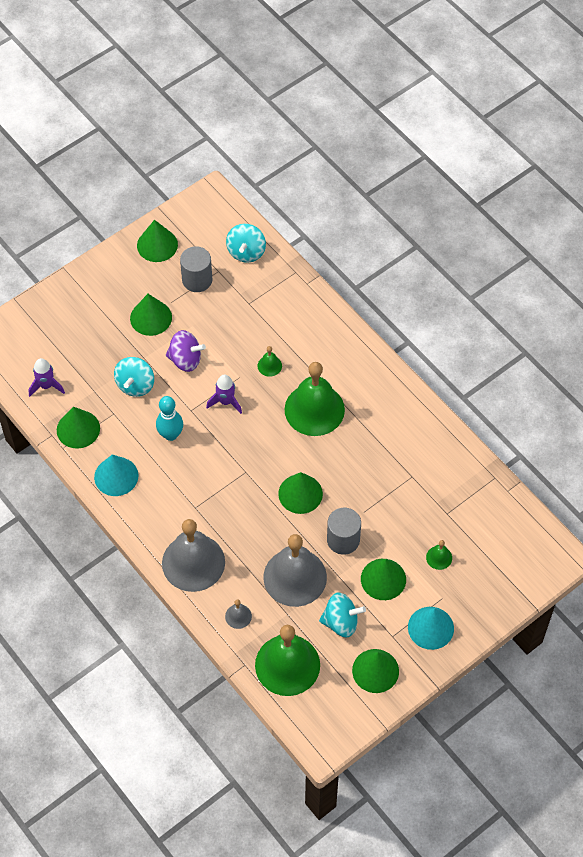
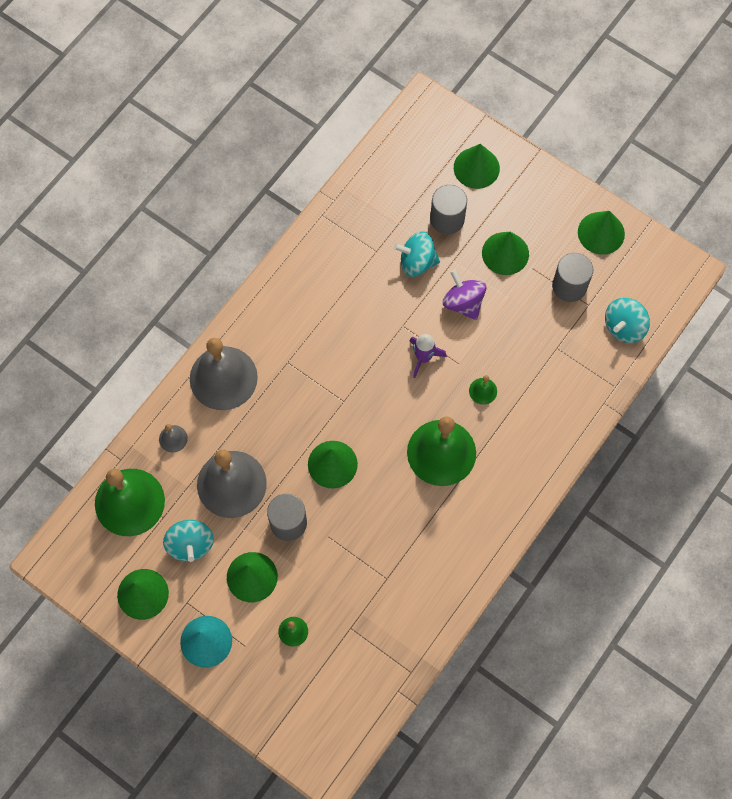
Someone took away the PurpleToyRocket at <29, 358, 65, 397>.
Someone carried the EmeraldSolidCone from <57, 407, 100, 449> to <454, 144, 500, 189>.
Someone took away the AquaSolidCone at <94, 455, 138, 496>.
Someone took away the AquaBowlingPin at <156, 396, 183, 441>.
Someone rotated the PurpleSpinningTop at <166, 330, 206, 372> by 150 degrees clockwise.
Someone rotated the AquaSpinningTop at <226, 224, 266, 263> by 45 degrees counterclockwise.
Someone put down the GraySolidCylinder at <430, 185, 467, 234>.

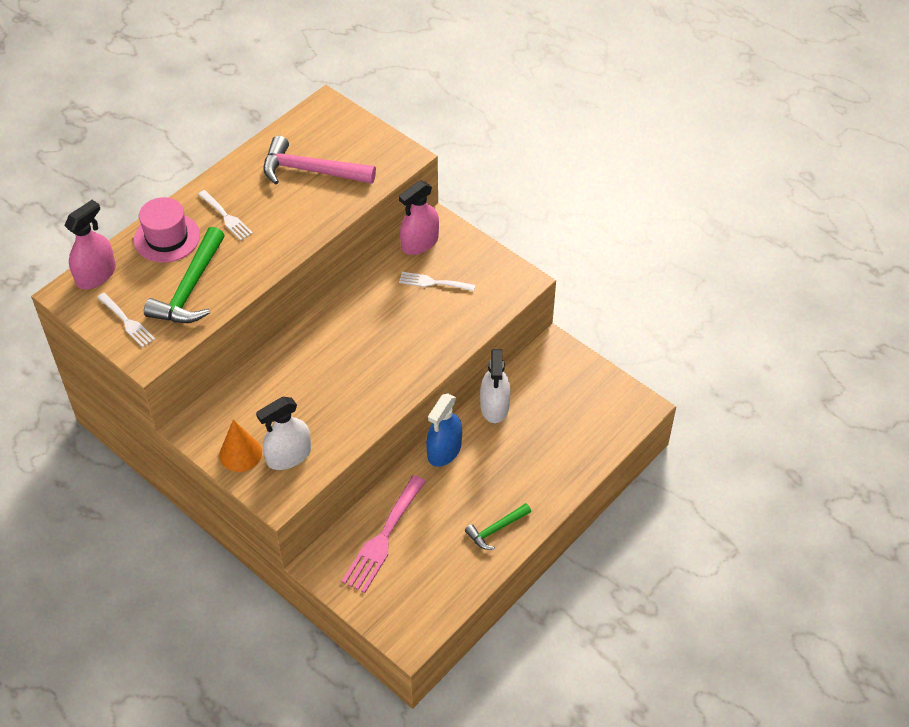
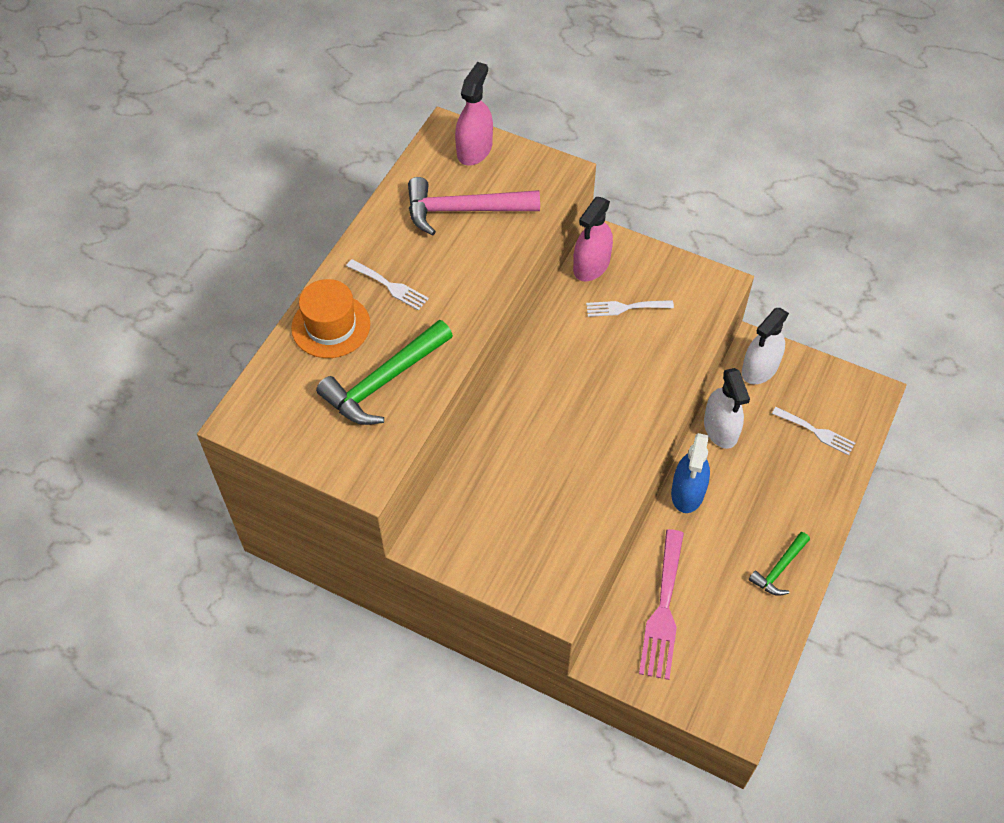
Someone carried the RosySprayBottle from <64, 200, 116, 289> to <455, 62, 493, 166>.
Someone carried the SnowWhiteFork from <97, 293, 155, 348> to <772, 407, 855, 455>.
Someone repainted the RosyTallHat at <134, 197, 200, 263>, which became the BrightOrangeTallHat at <291, 279, 370, 358>.
Someone rotated the EmeraldClawHammer at <144, 227, 225, 323> by 45 degrees clockwise.
Someone took away the BrightOrangeSolidCone at <219, 420, 262, 472>.
Someone carried the SnowWhiteSprayBottle from <256, 397, 311, 470> to <742, 308, 789, 384>.

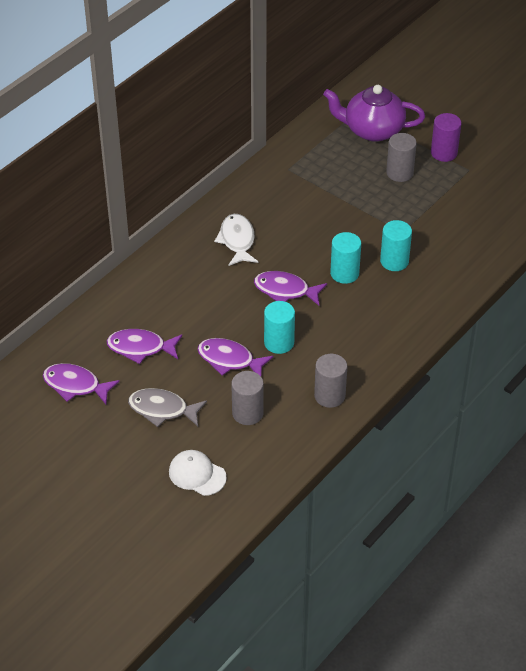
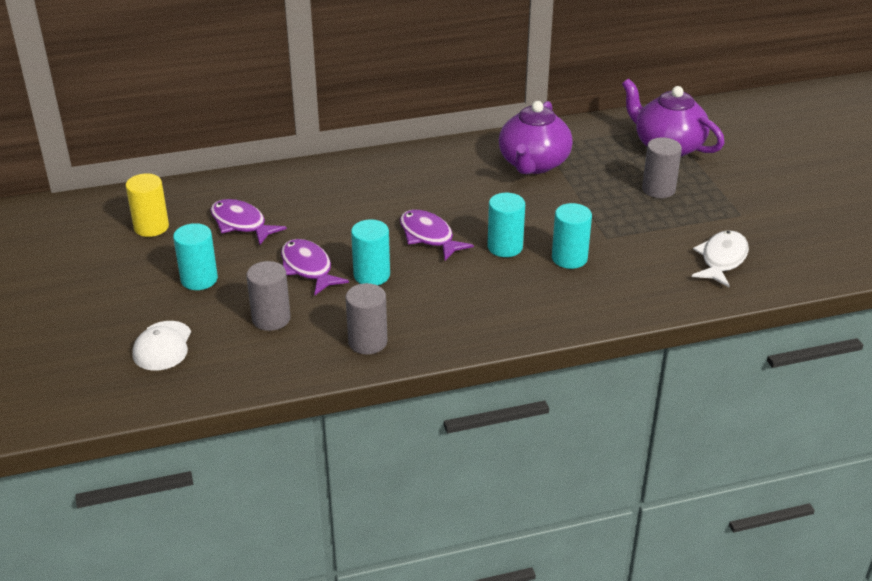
Someone swapped the PurpleFish at <43, 363, 120, 404> for the YellowSolidCylinder at <126, 173, 169, 237>.
Someone swapped the GrayFish at <128, 388, 207, 427> for the AquaSolidCylinder at <173, 223, 218, 290>.
Someone rotated the SnowWhitePeakedCap at <169, 450, 227, 496> by 150 degrees counterclockwise.
Someone carried the SnowWhiteFish from <214, 214, 258, 266> to <692, 230, 749, 287>.
Someone took away the PurpleSolidCylinder at <431, 113, 462, 162>.
Someone put down the PurpleChinaTeapot at <499, 101, 573, 174>.

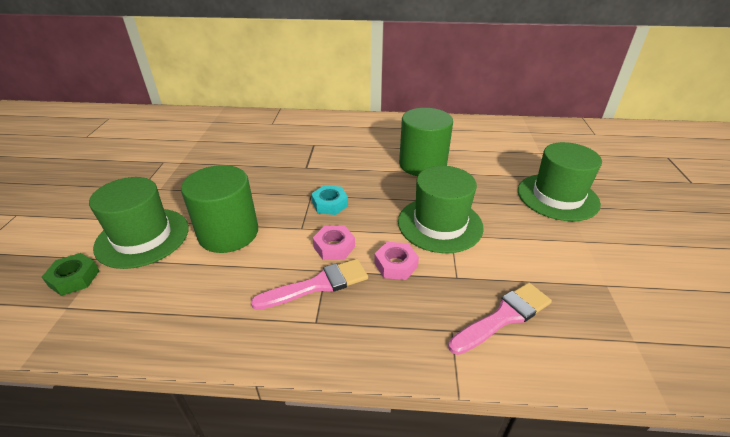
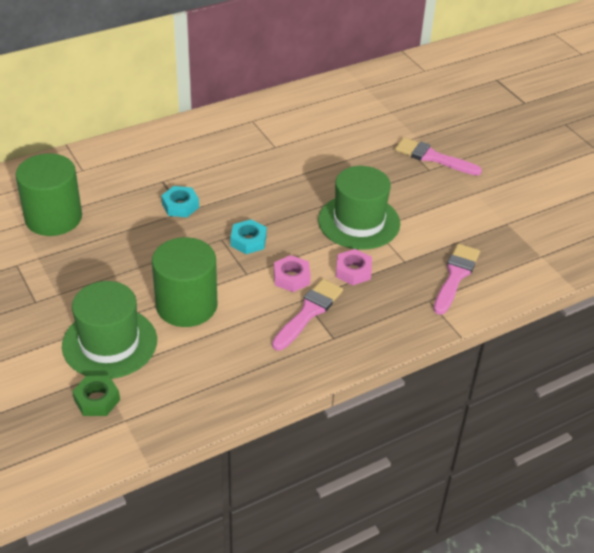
Someone carried the EmeraldSolidCylinder from <399, 108, 453, 176> to <16, 154, 82, 236>.
Someone swapped the EmeraldTallHat at <518, 142, 602, 221> for the RosyBrush at <395, 137, 482, 176>.
Someone put down the AquaNut at <161, 186, 199, 217>.

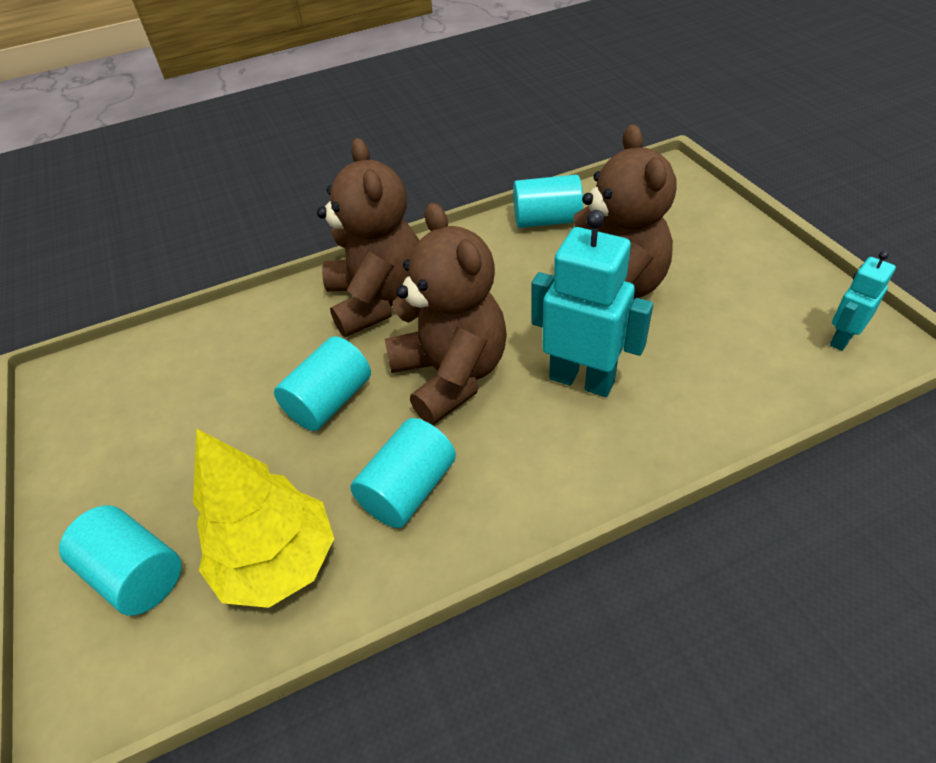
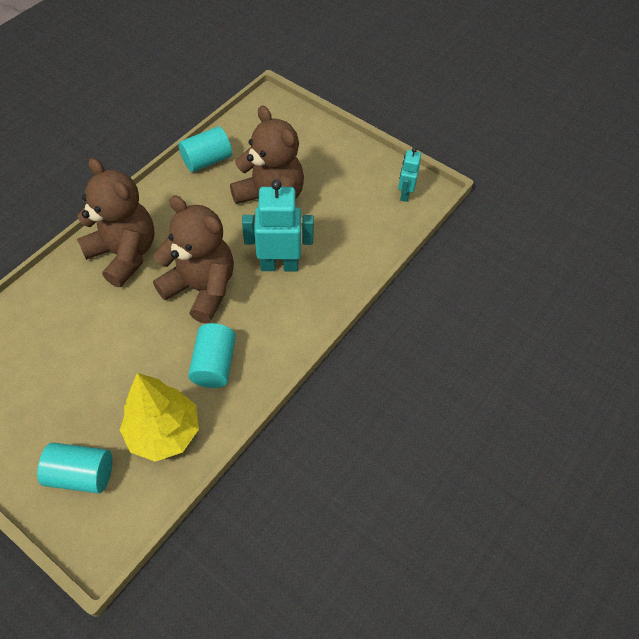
Someone took away the AquaSolidCylinder at <274, 336, 371, 431>.

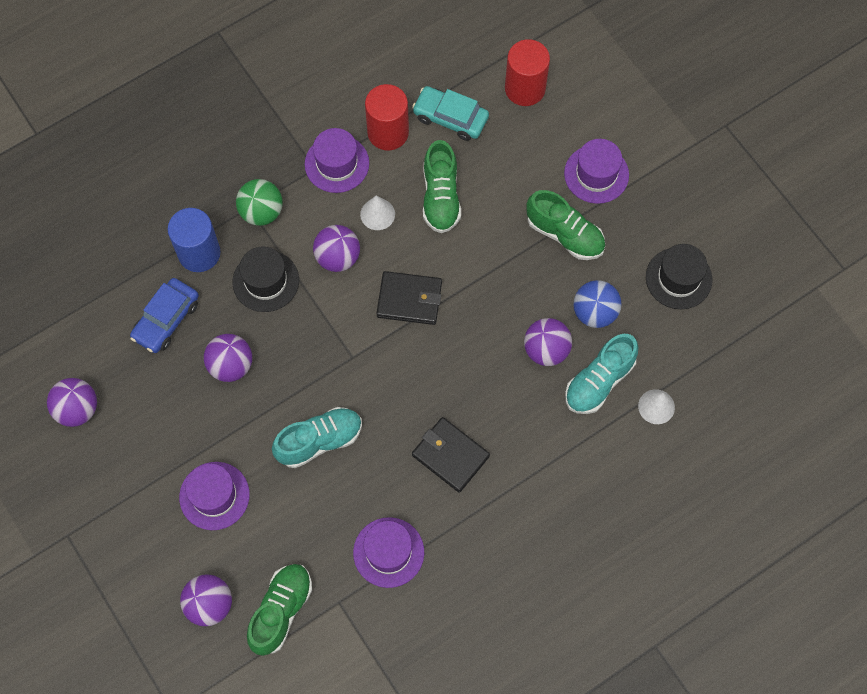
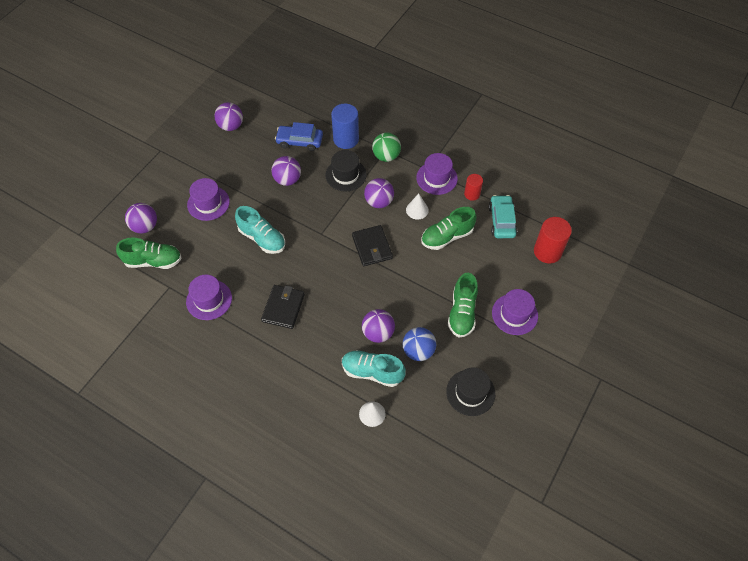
Someone scaled the RedSolidCylinder at <365, 84, 409, 151> by 0.59.

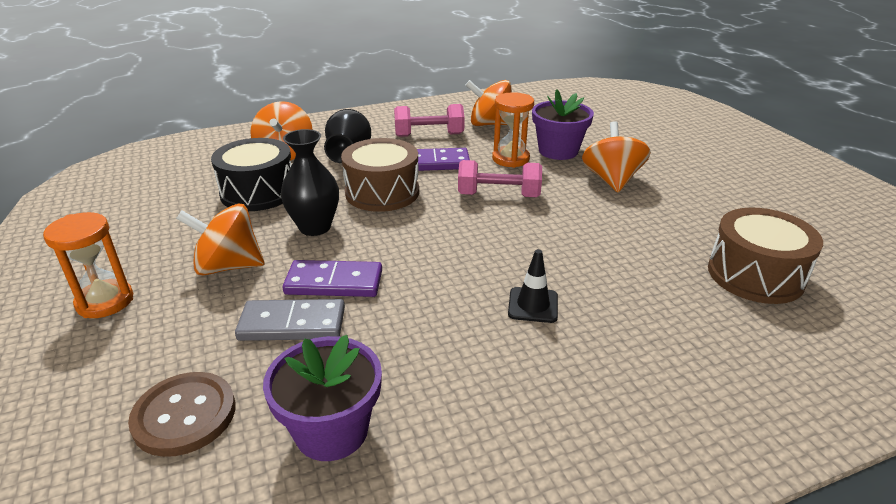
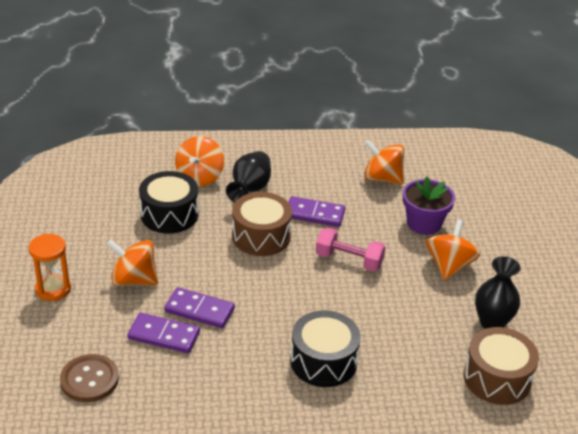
Someone repainted the GrayDominoPiece at <235, 299, 345, 341>, which became the PurpleDominoPiece at <127, 313, 200, 353>.
Someone took away the PurplePottedPlant at <263, 335, 382, 461>.
Someone carried the BlackTallVase from <281, 129, 339, 236> to <475, 256, 520, 329>.
Someone took away the RosyDumbbell at <394, 104, 465, 137>.
Someone took away the BrightOrangeHourglass at <492, 92, 534, 168>.
Someone swapped the BlackRoadCone at <508, 249, 558, 323> for the BlackDrum at <290, 311, 361, 387>.

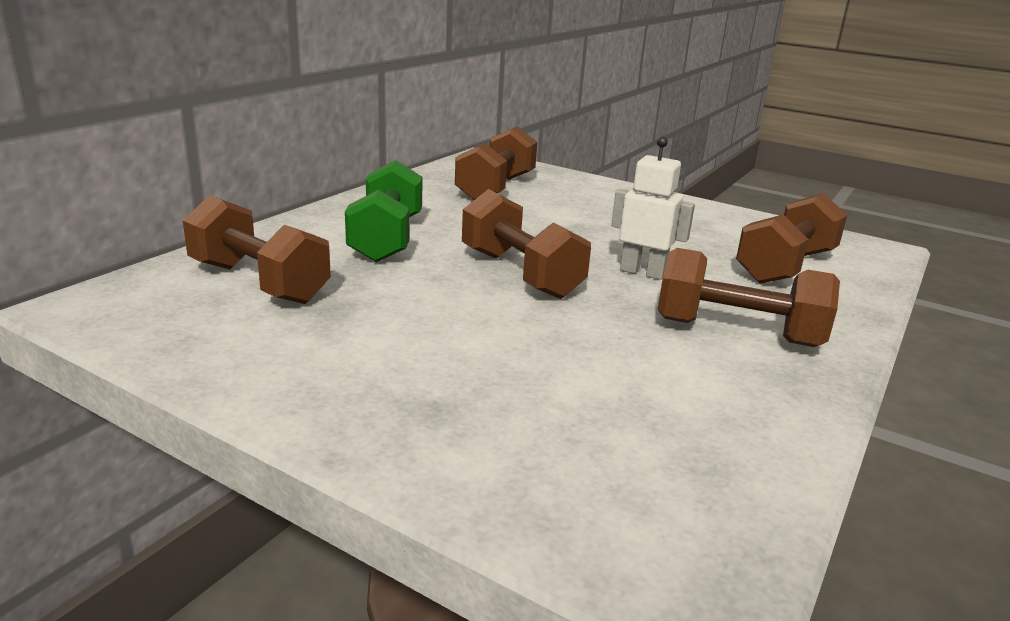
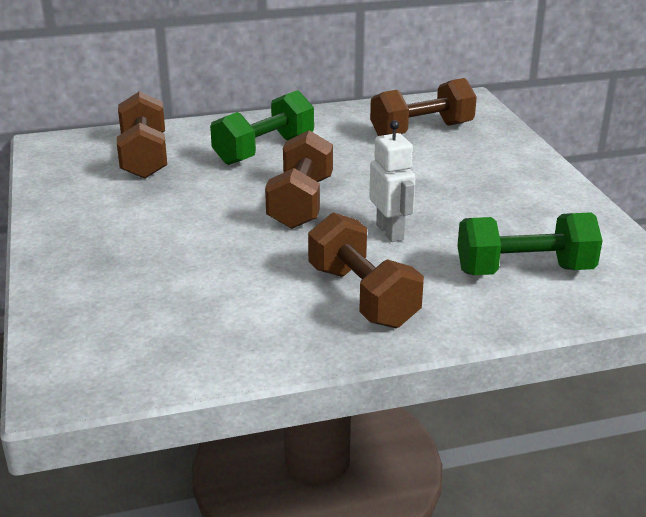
Someone repainted the RussetDumbbell at <736, 193, 847, 284>, which became the EmeraldDumbbell at <457, 212, 603, 275>.

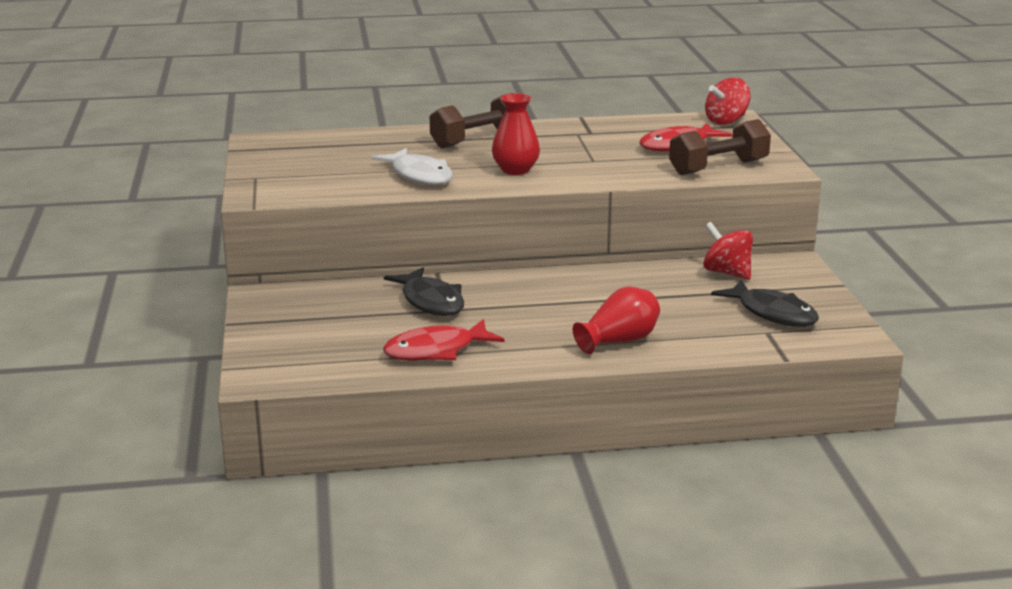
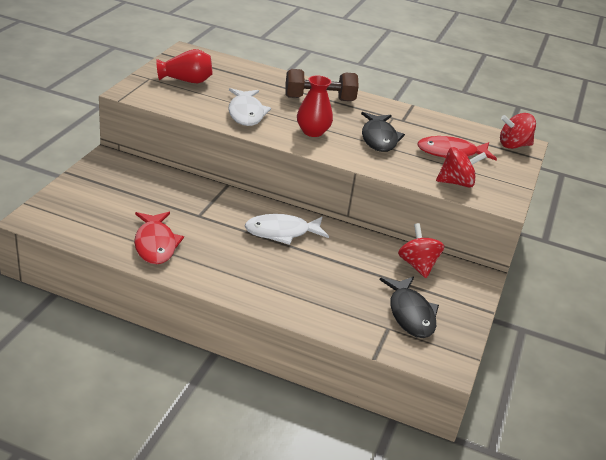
Someone rotated the RedFish at <383, 319, 505, 361> by 105 degrees counterclockwise.
Someone carried the BlackFish from <384, 267, 464, 316> to <361, 112, 405, 152>.
Someone carried the RedTallVase from <573, 286, 660, 354> to <156, 49, 212, 83>.
Someone swapped the RussetDumbbell at <669, 119, 771, 175> for the RedSpinningTop at <436, 147, 487, 188>.
Someone put down the SnowWhiteFish at <245, 214, 329, 245>.

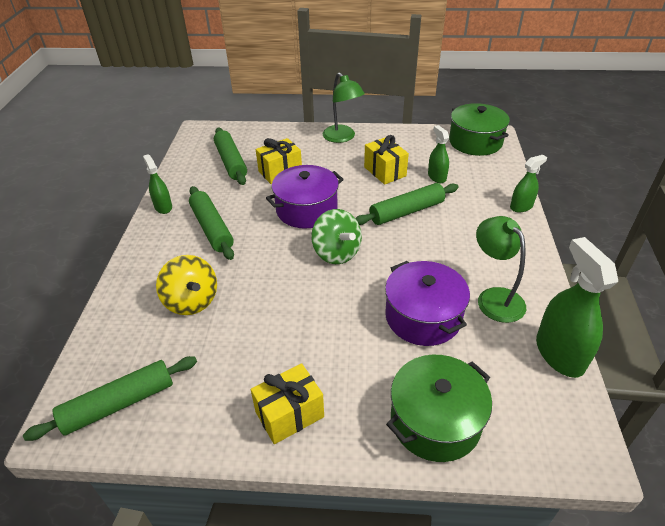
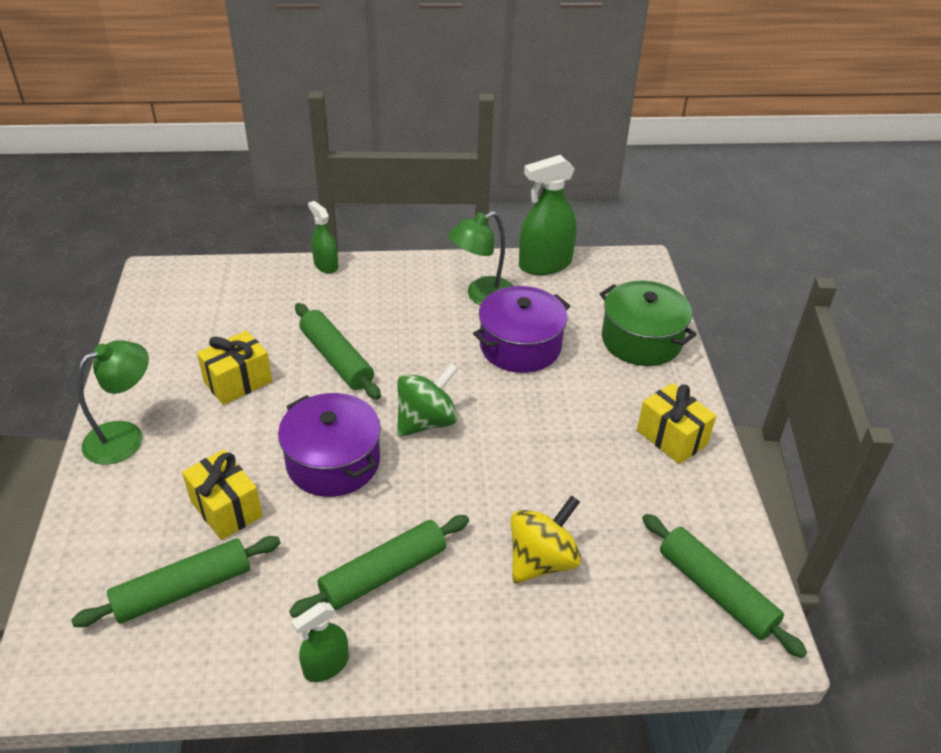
Someone took away the EmeraldSprayBottle at <428, 125, 449, 183>.
Someone took away the EmeraldStockpot at <449, 103, 510, 156>.

